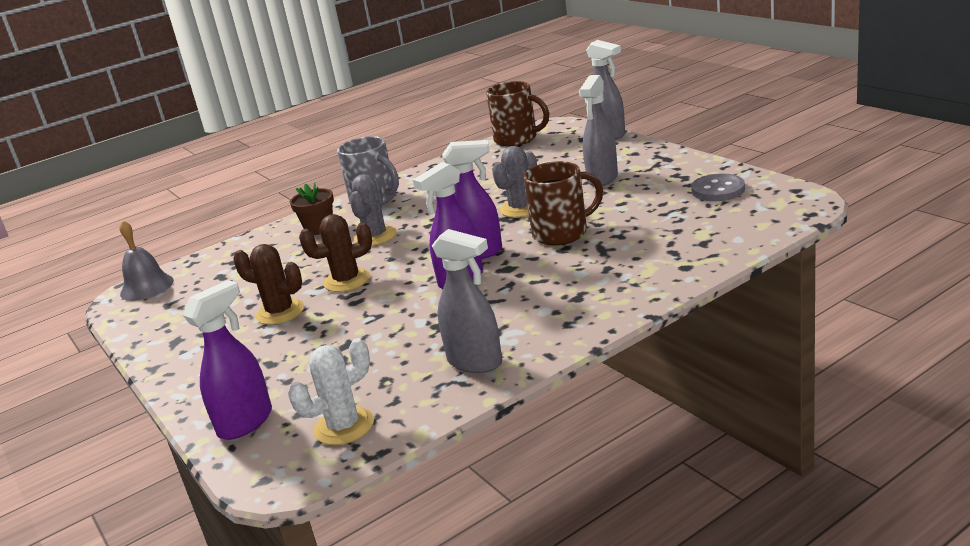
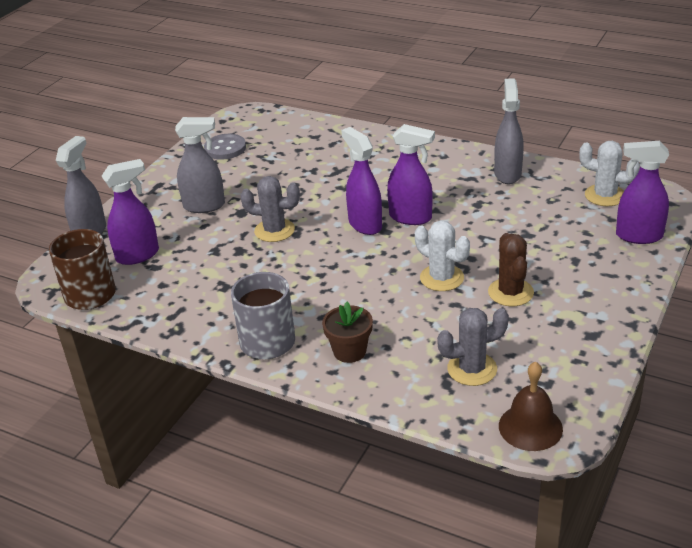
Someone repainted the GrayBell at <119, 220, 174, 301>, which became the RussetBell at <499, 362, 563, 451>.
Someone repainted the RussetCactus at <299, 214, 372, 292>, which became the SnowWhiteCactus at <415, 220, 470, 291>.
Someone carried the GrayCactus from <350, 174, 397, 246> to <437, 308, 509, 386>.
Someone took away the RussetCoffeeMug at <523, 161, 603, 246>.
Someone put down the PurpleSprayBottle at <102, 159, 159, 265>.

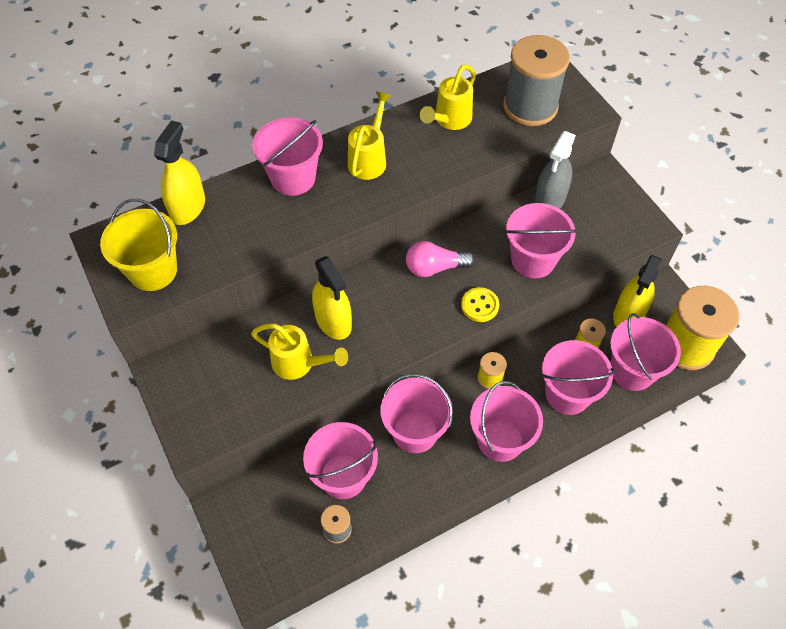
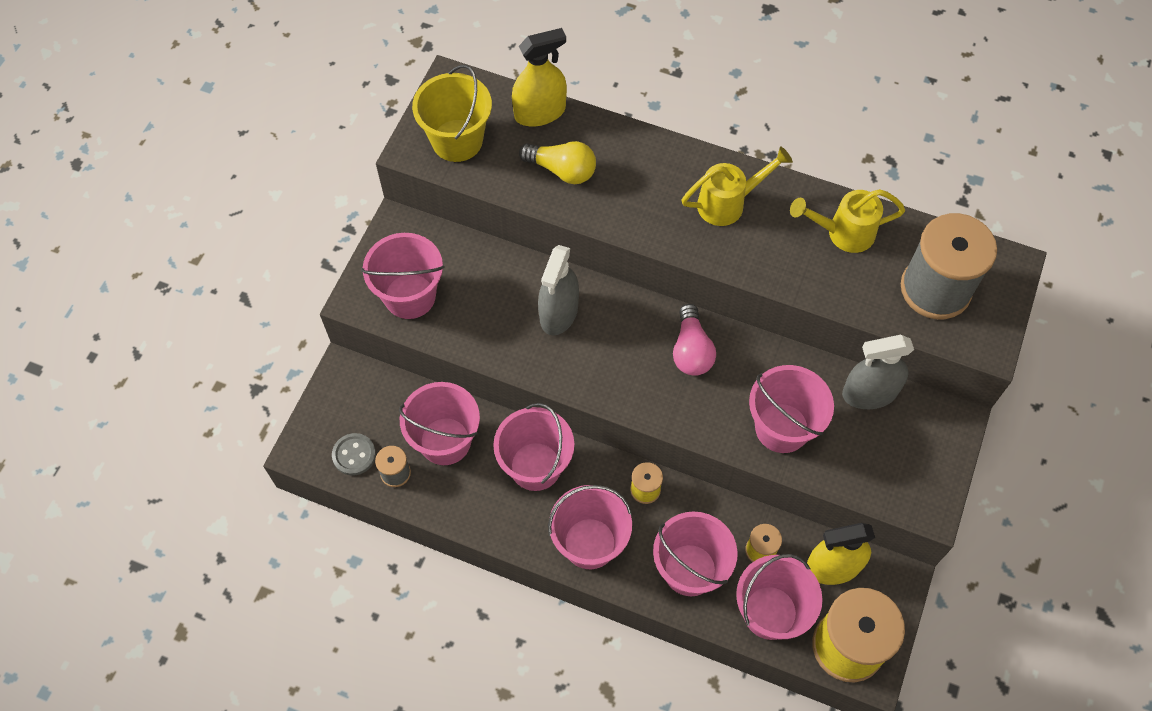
Someone took away the YellowSprinklingCan at <251, 324, 348, 380>.
Someone carried the RosyPail from <253, 117, 323, 196> to <361, 233, 444, 319>.
Someone repainted the YellowSprayBottle at <312, 256, 352, 340>, which became the GraySprayBottle at <538, 245, 579, 335>.
Someone rotated the RosyBulb at <406, 241, 475, 277> by 135 degrees counterclockwise.
Someone took away the YellowSewingButton at <461, 287, 499, 322>.
Someone put down the GraySewingButton at <332, 433, 376, 476>.
Someone put down the YellowBulb at <519, 141, 596, 184>.

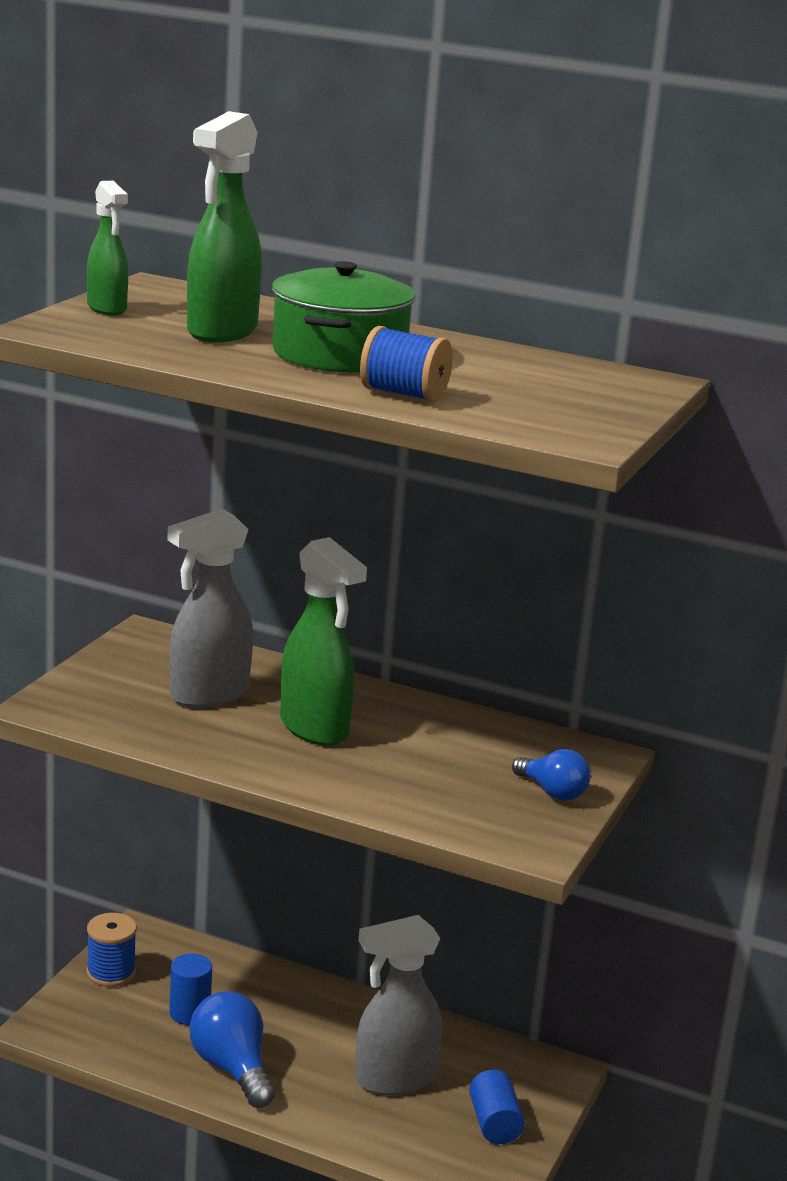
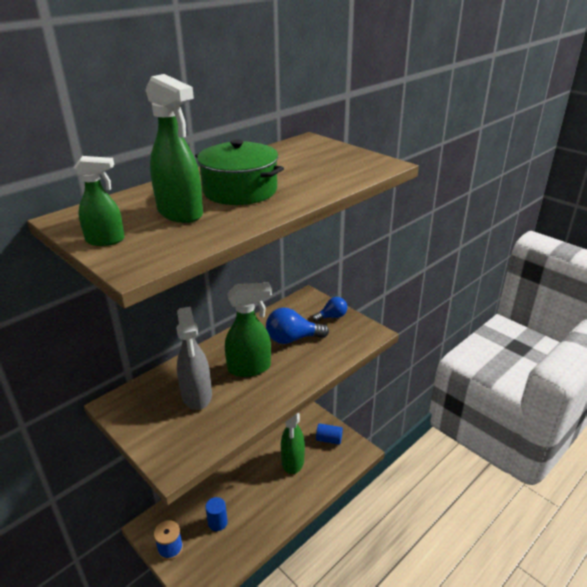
Someone carried the RoyalBlueBulb from <189, 991, 275, 1108> to <266, 308, 329, 344>.
Someone repainted the GraySprayBottle at <355, 915, 442, 1096>, which became the EmeraldSprayBottle at <281, 412, 305, 474>.
Someone took away the RoyalBlueSpool at <360, 326, 453, 402>.

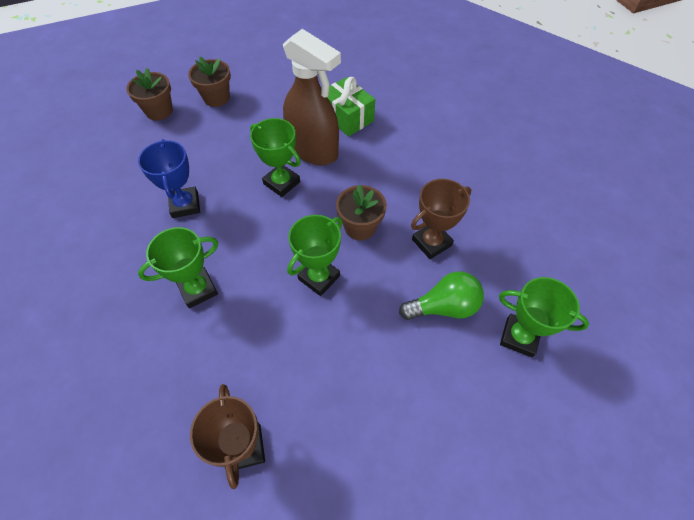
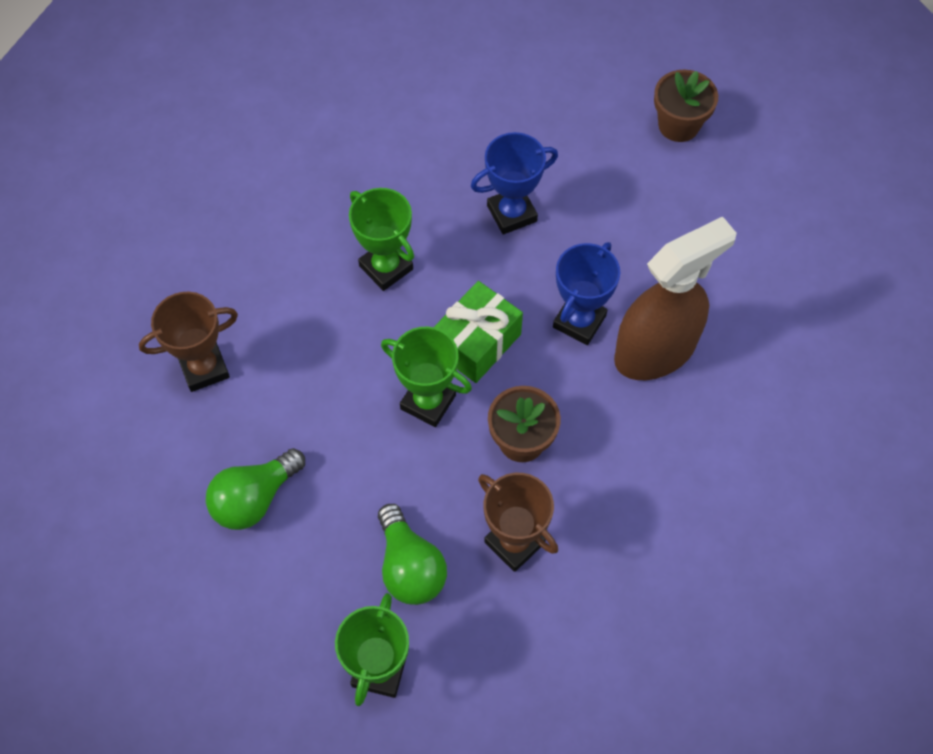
Someone took away the RussetPottedPlant at <188, 57, 231, 107>.
Someone repainted the EmeraldPrizeCup at <250, 118, 301, 197>, which became the RoyalBluePrizeCup at <553, 242, 620, 345>.
Someone rotated the RussetSprayBottle at <283, 29, 341, 165> by 150 degrees counterclockwise.
Someone carried the EmeraldWrappedGift from <327, 77, 375, 136> to <434, 281, 523, 383>.
Someone put down the EmeraldBulb at <206, 448, 305, 530>.

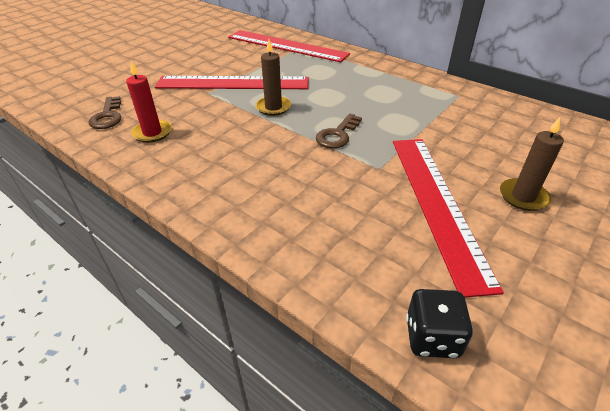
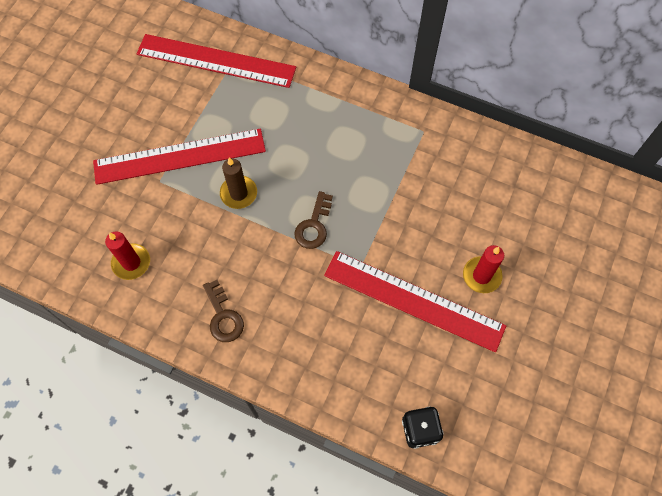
Someone carried the RussetKey from <88, 96, 122, 129> to <203, 280, 244, 342>.
Someone rotated the RedMeasuringStick at <393, 139, 504, 297> by 45 degrees counterclockwise.
Someone repainted the RussetCandle at <500, 117, 564, 211>, which became the RedCandle at <463, 245, 504, 293>.

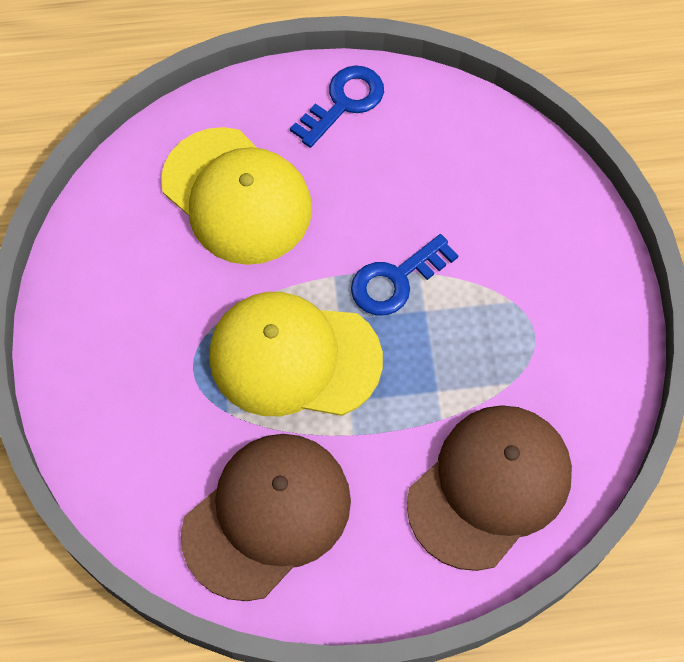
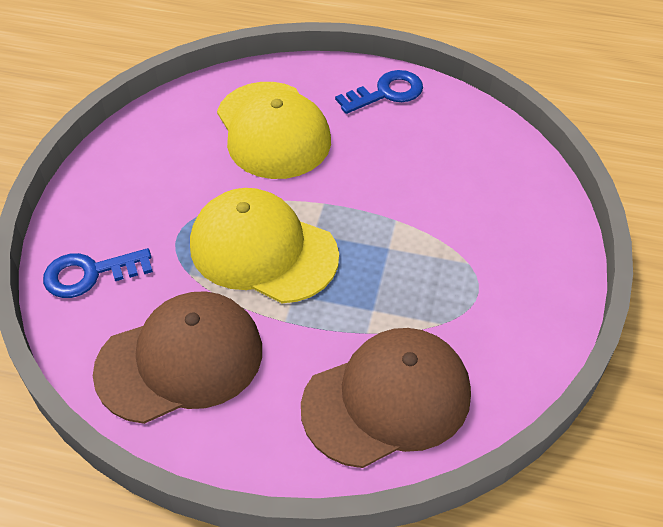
Someone carried the RoyalBlueKey from <351, 234, 459, 315> to <43, 248, 153, 298>.

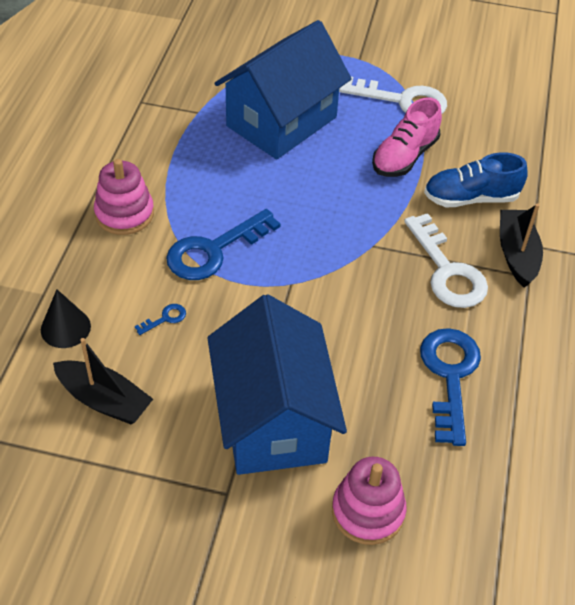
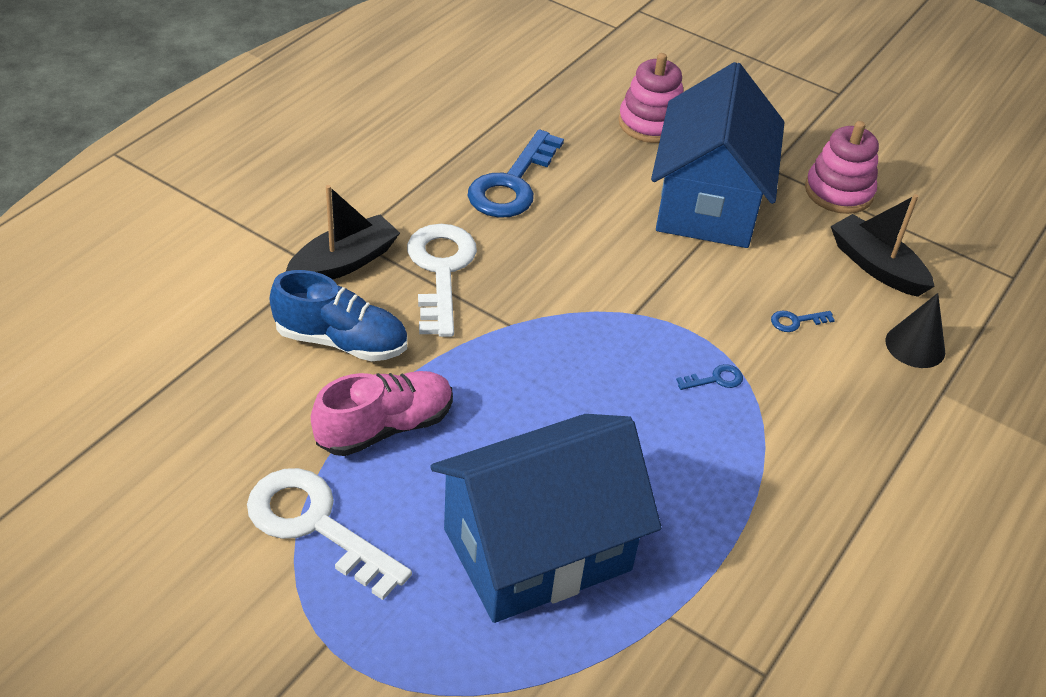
Someone carried the RosyStackingToy from <94, 159, 154, 235> to <805, 121, 879, 214>.
Someone scaled the RoyalBlueKey at <166, 209, 281, 280> by 0.41.
Someone rotated the BlackToyBoat at <500, 203, 543, 288> by 150 degrees counterclockwise.

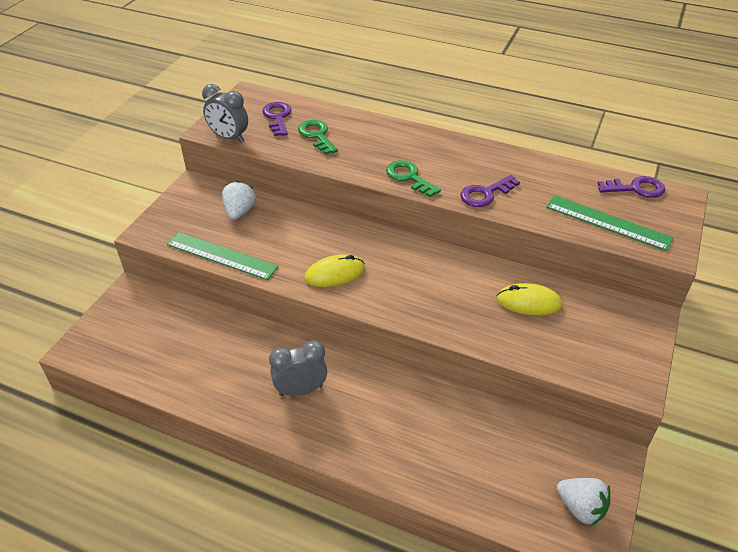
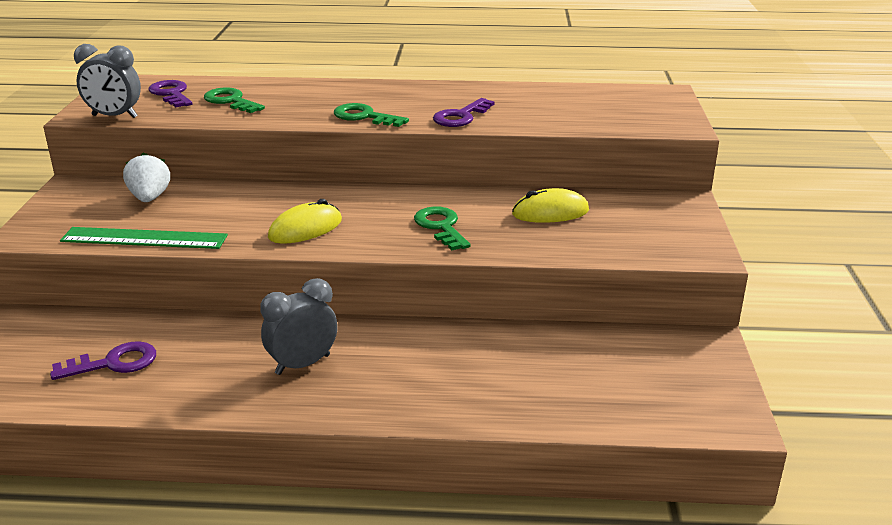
Someone took away the EmeraldMeasuringStick at <546, 195, 674, 251>.
Someone took away the SnowWhiteToyStrawberry at <557, 478, 610, 526>.
Someone carried the PurpleKey from <597, 176, 665, 198> to <50, 341, 156, 380>.
Someone put down the EmeraldKey at <414, 206, 471, 251>.

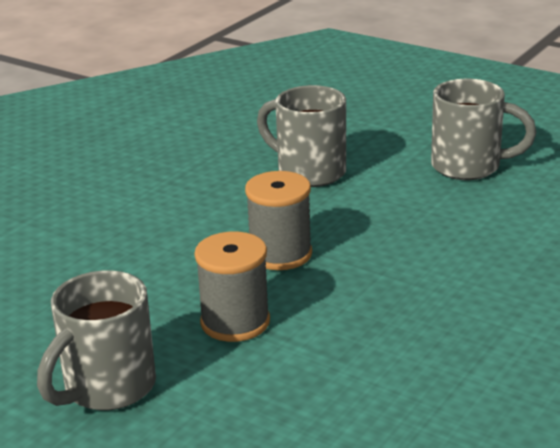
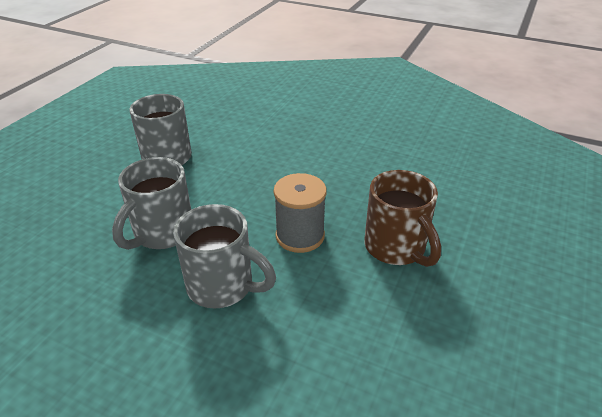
Someone carried the GrayCoffeeMug from <37, 270, 156, 411> to <173, 204, 276, 309>.
Someone swapped the GraySpool at <194, 232, 270, 342> for the RussetCoffeeMug at <364, 170, 441, 267>.

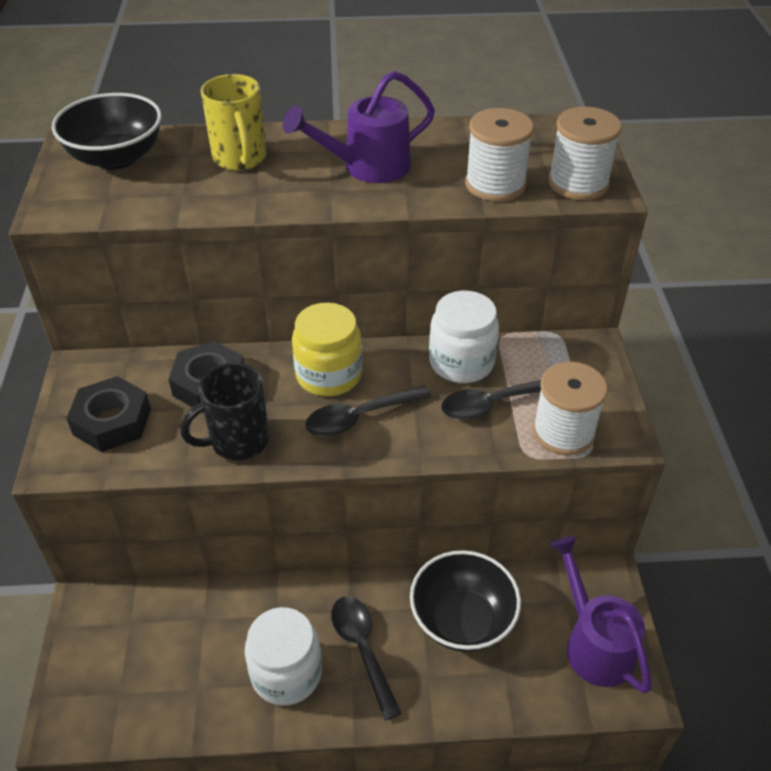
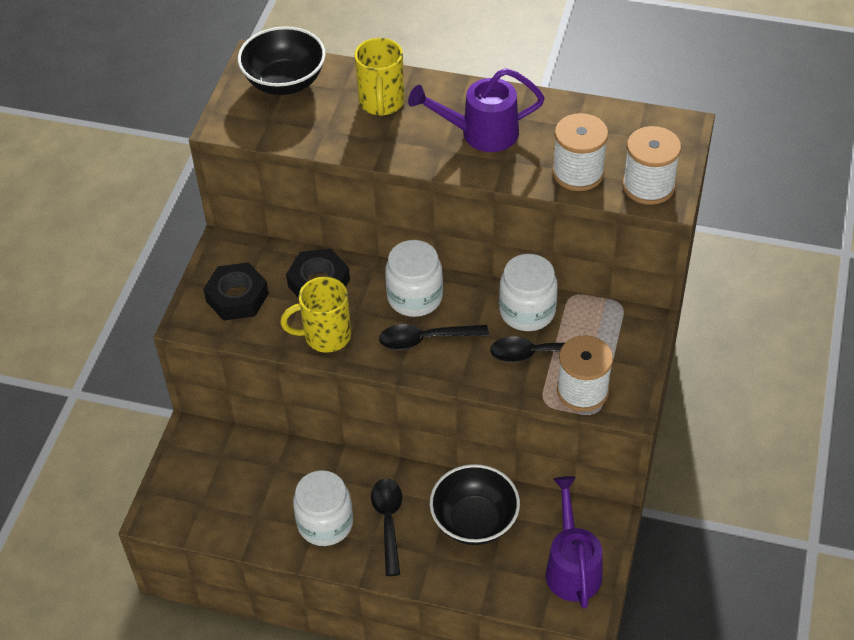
Someone repainted the BlackCoffeeMug at <180, 363, 269, 460>, which became the YellowCoffeeMug at <280, 277, 351, 353>.
Someone repainted the YellowJar at <292, 303, 362, 396>, which became the SnowWhiteJar at <385, 240, 443, 317>.

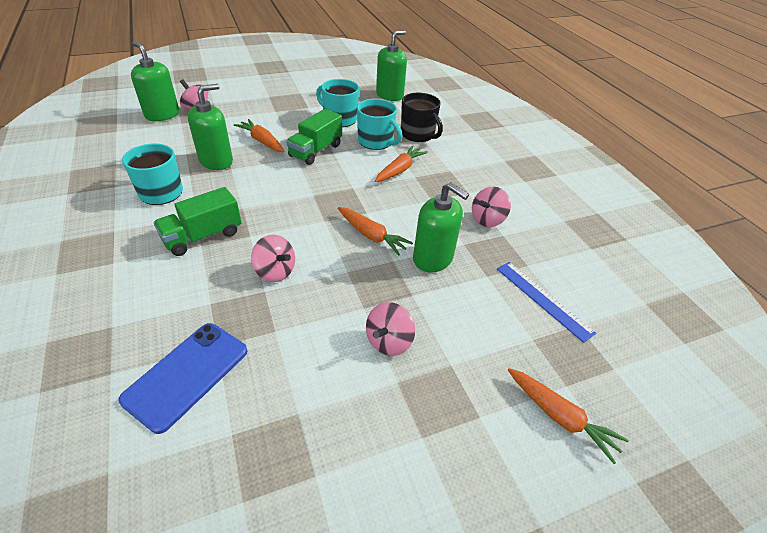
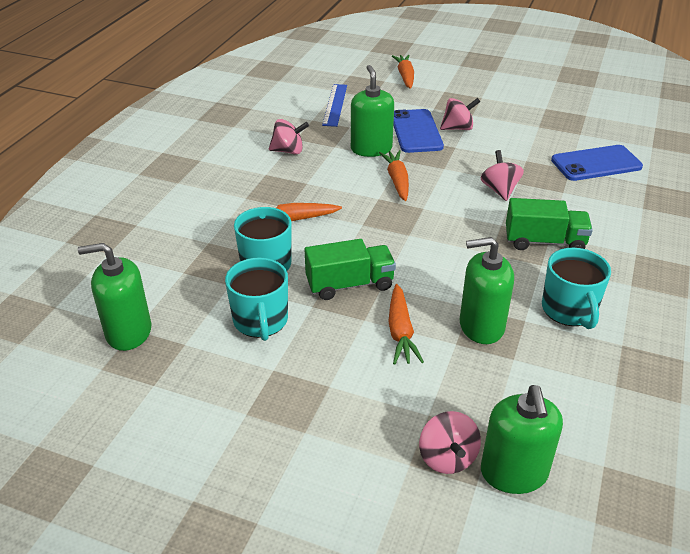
Someone took away the BlackCoffeeMug at <401, 93, 443, 142>.
Someone put down the RoyalBlueSmartphone at <393, 109, 444, 153>.

